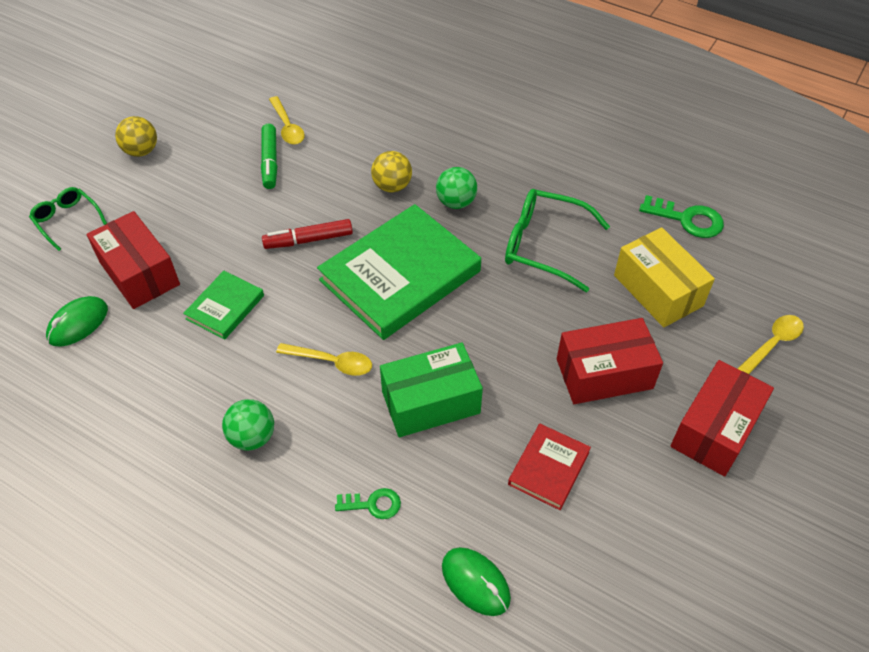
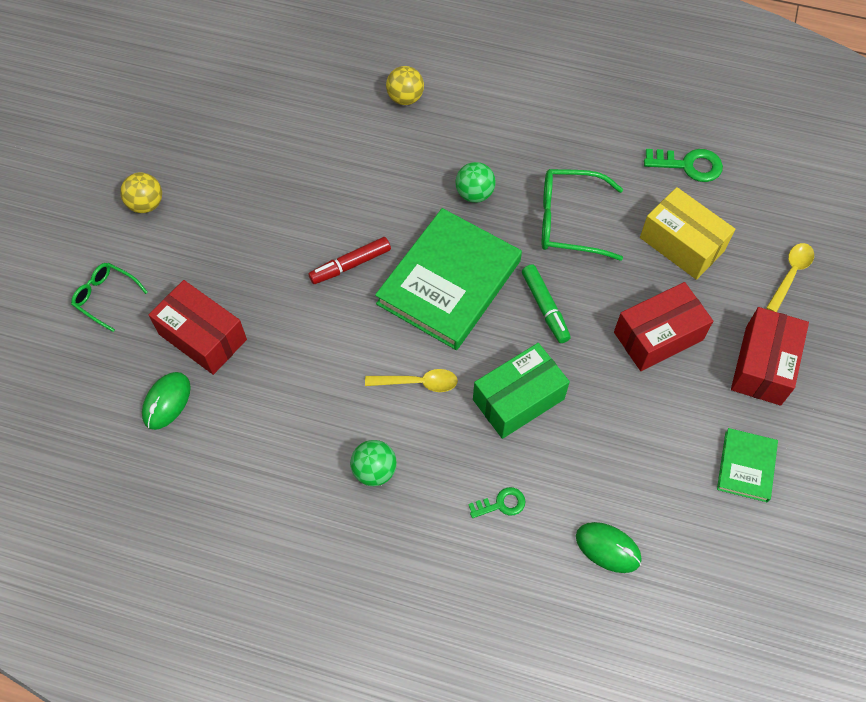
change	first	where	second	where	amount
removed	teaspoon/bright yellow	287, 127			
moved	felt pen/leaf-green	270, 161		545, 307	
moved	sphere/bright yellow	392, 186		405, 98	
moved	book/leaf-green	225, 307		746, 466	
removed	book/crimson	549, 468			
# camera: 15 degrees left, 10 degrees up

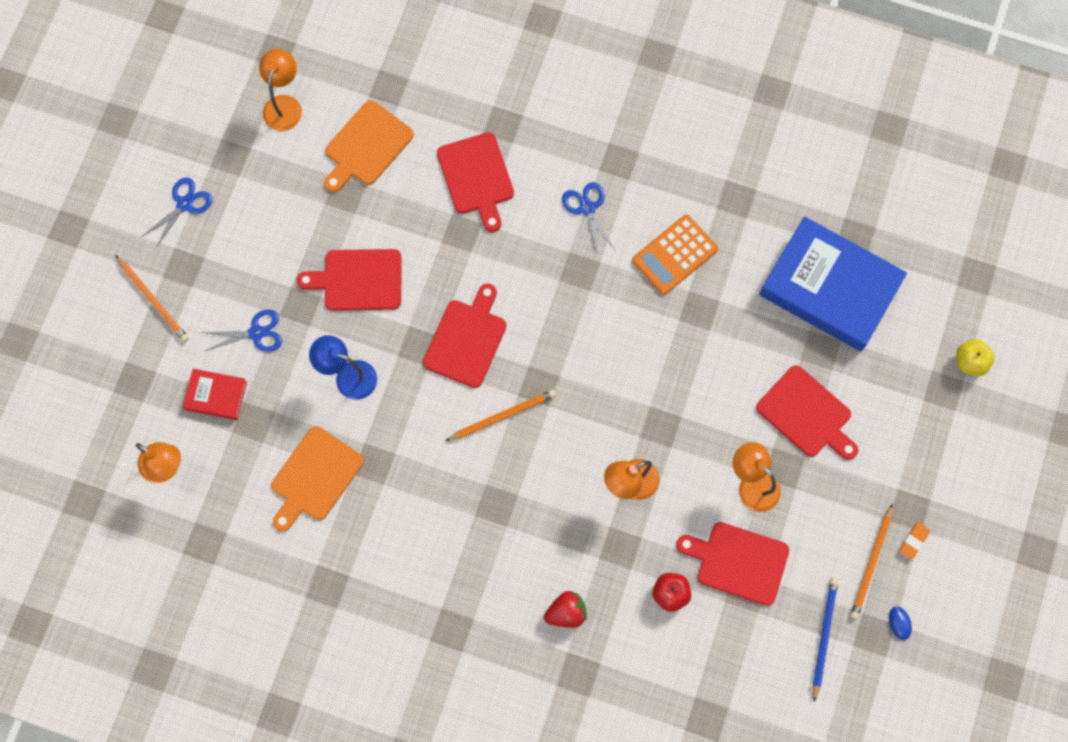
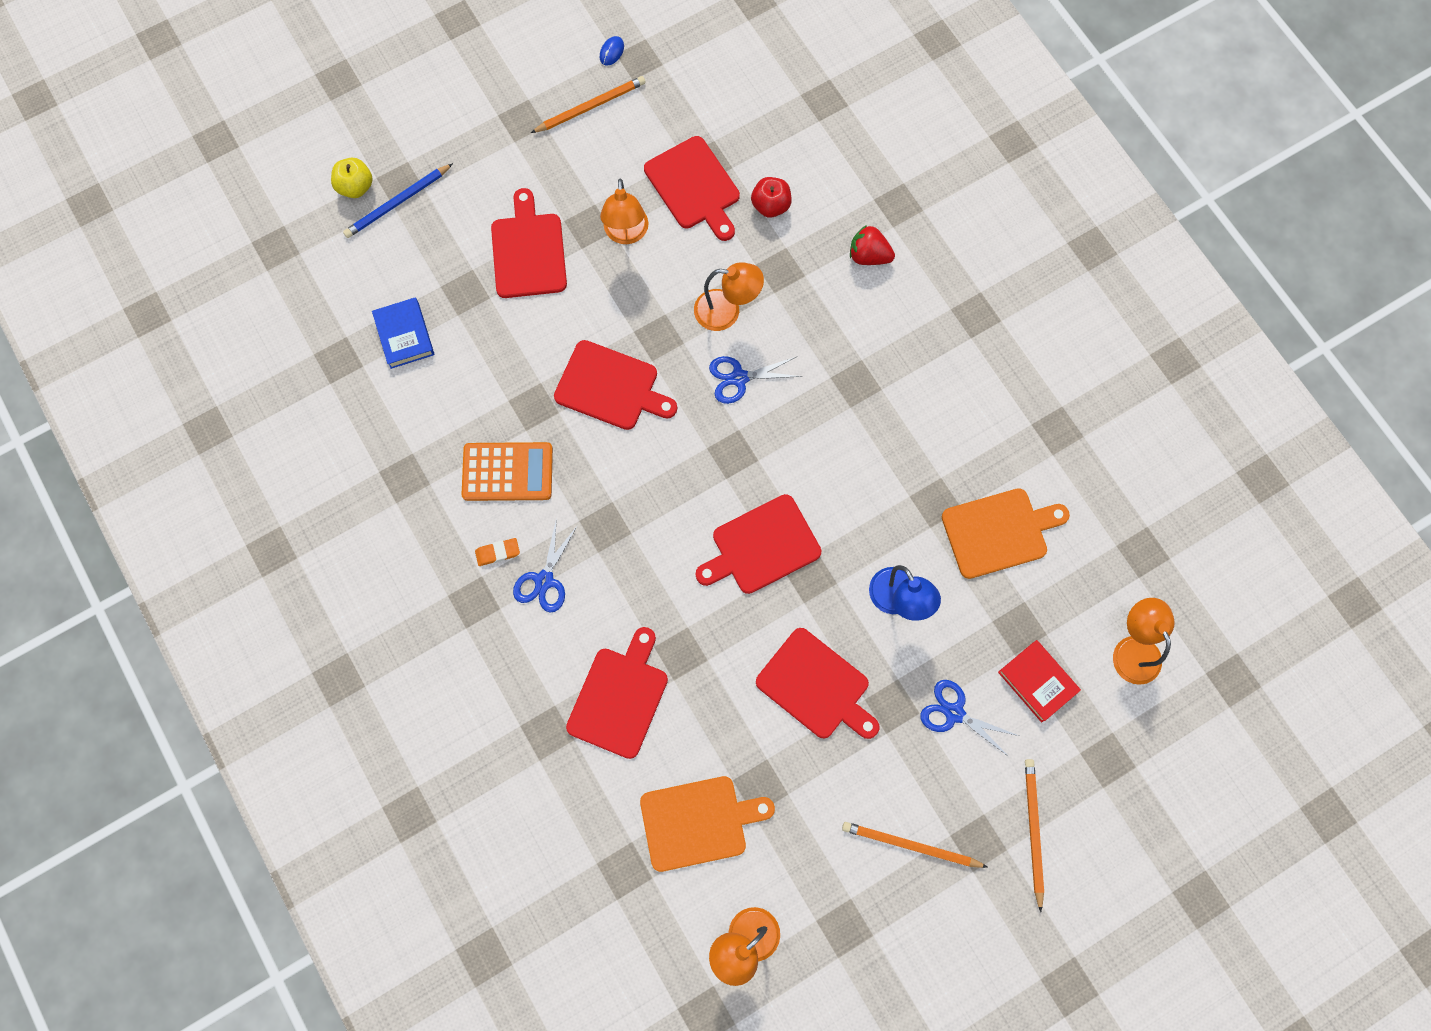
change	first	where	second	where	amount
moved	shears/cobalt	185, 204		739, 378	
resized	book/cobalt	830, 288		404, 335	x0.46
moved	wooden pencil/orange-coloured	502, 416		911, 846	
moved	eraser/orange-coloured	913, 541		498, 553	
moved	wooden pencil/cobalt	823, 637		398, 203	
added			chopping board/crimson	611, 387	
# camera: 140 degrees left, 0 degrees up

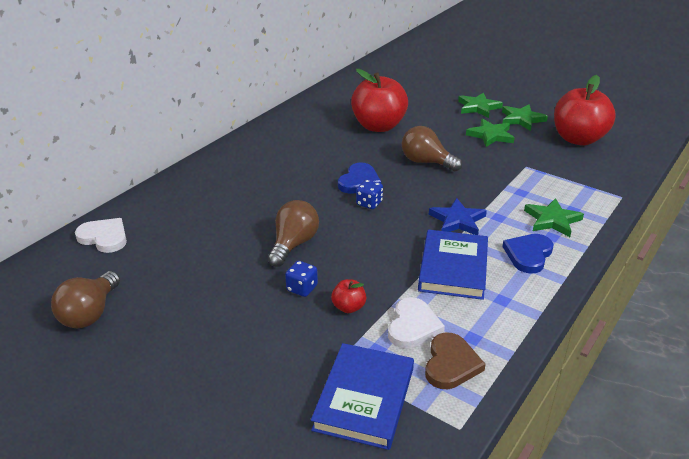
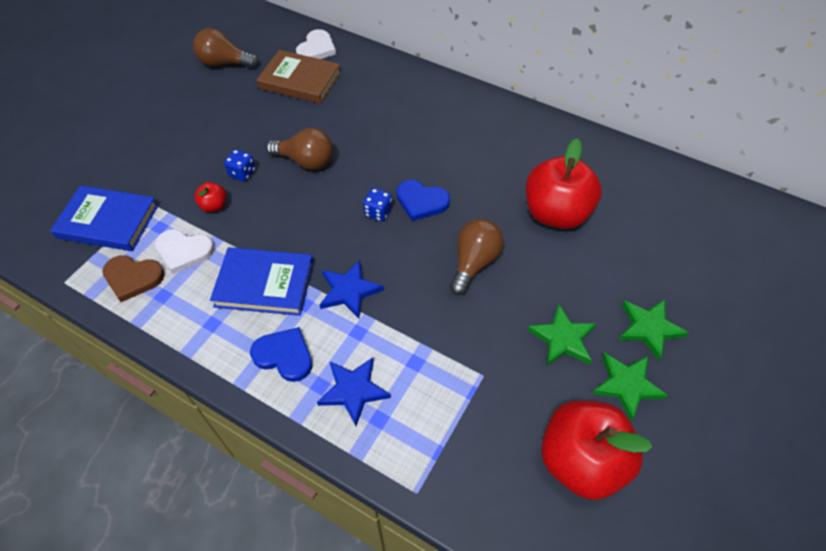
change	first	where	second	where	amount
recoloured	five-pointed star/leaf-green	552, 220	five-pointed star/cobalt	353, 390	
added			book/russet	300, 80	
# camera: 85 degrees right, 20 degrees up

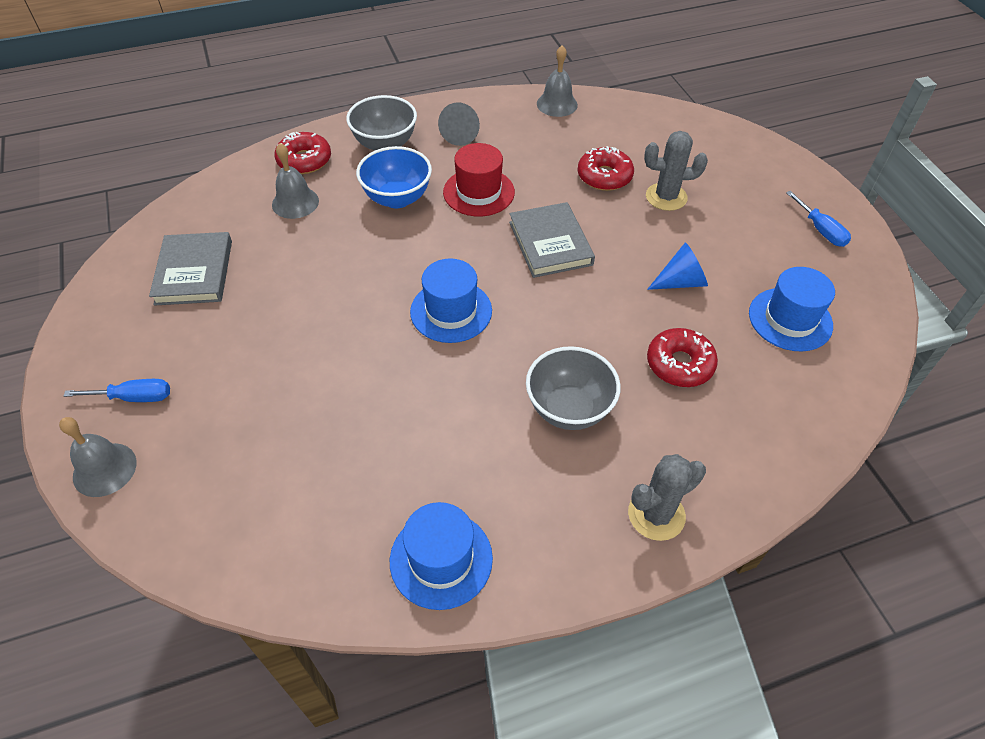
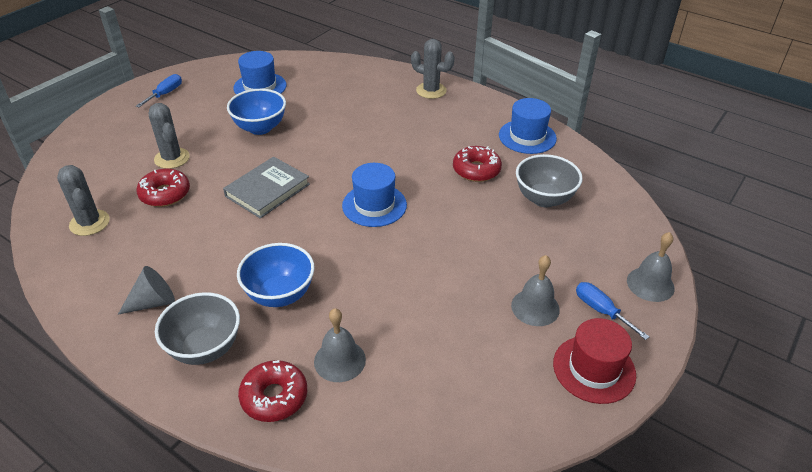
change	first	where	second	where	amount
moved	hand bell/grey	557, 104		535, 307	
moved	top hat/crimson	479, 192		594, 369	
removed	book/grey	194, 272			
replaced	solid cone/cobalt	680, 282	deep dish/cobalt	260, 128	
moved	glazed donut/crimson	679, 364		476, 170	
moved	deep dish/grey	569, 409		544, 199	
added			saguaro cactus/grey	89, 223	
# camera: 125 degrees left, 10 degrees down

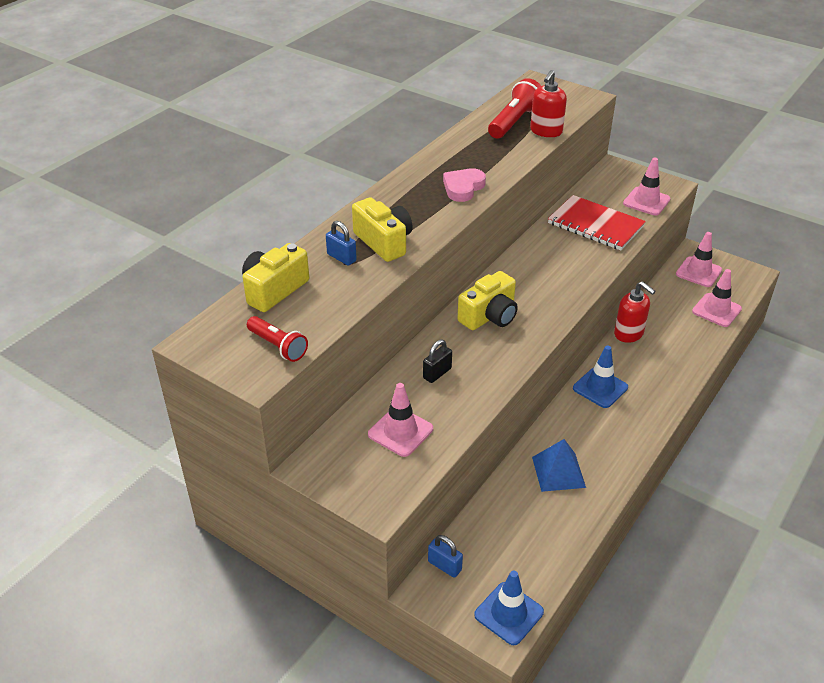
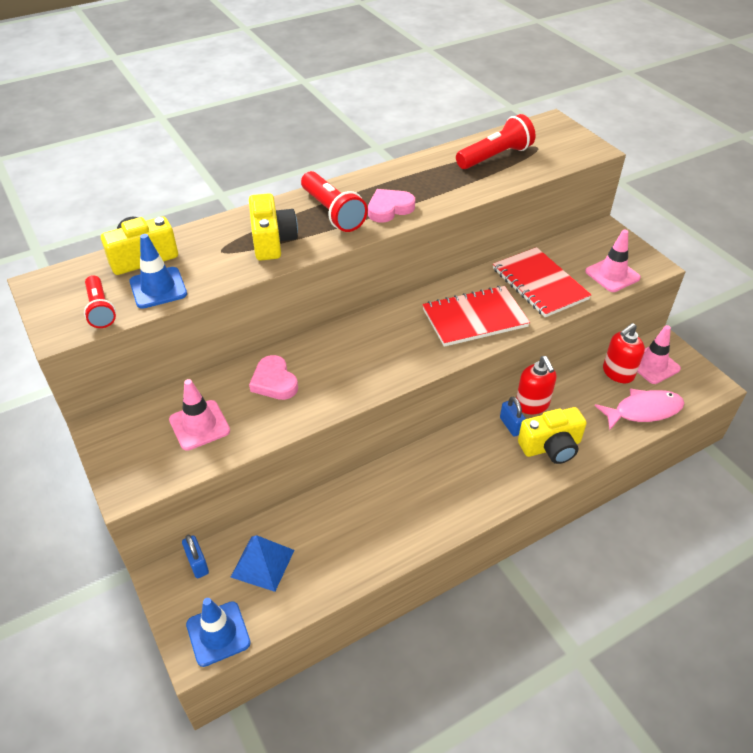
change	first	where	second	where	amount
moved	soap dispenser/crimson	546, 131		617, 373	
moved	lock/cobalt	341, 257		511, 425	
replaced	traffic cone/rosy	716, 310	toy fish/rosy	643, 411	
moved	camera/bright yellow	489, 316		551, 447	
replaced	lock/black	437, 373	love heart/rosy	274, 382	
moved	traffic cone/cobalt	600, 388		158, 288	
moved	pyramid shape/cobalt	558, 472		262, 563	
added			flashlight/crimson	332, 213	
added			notebook/crimson	474, 318	
# camera: 25 degrees right, 5 degrees up

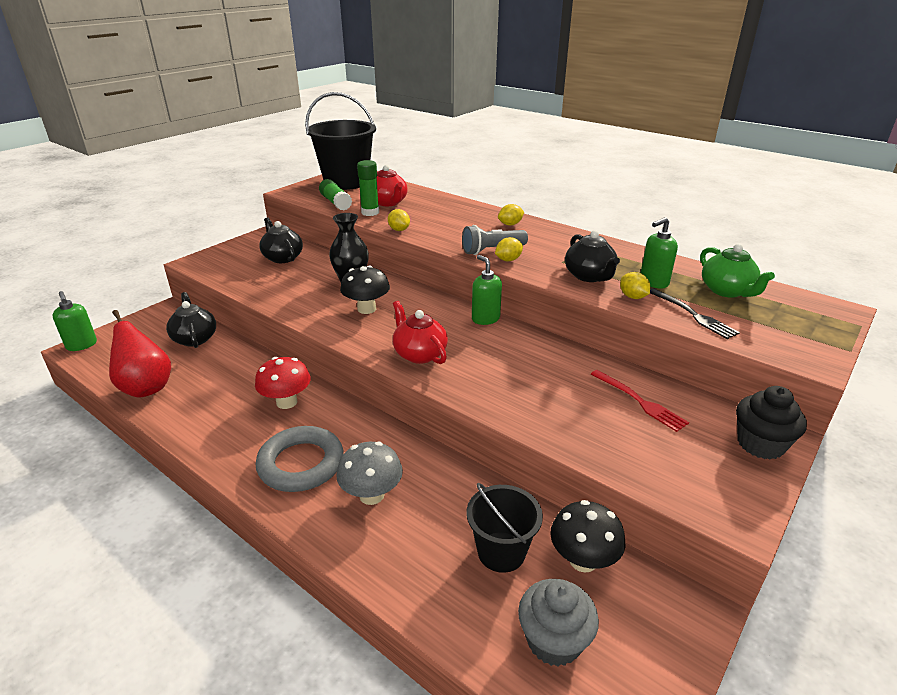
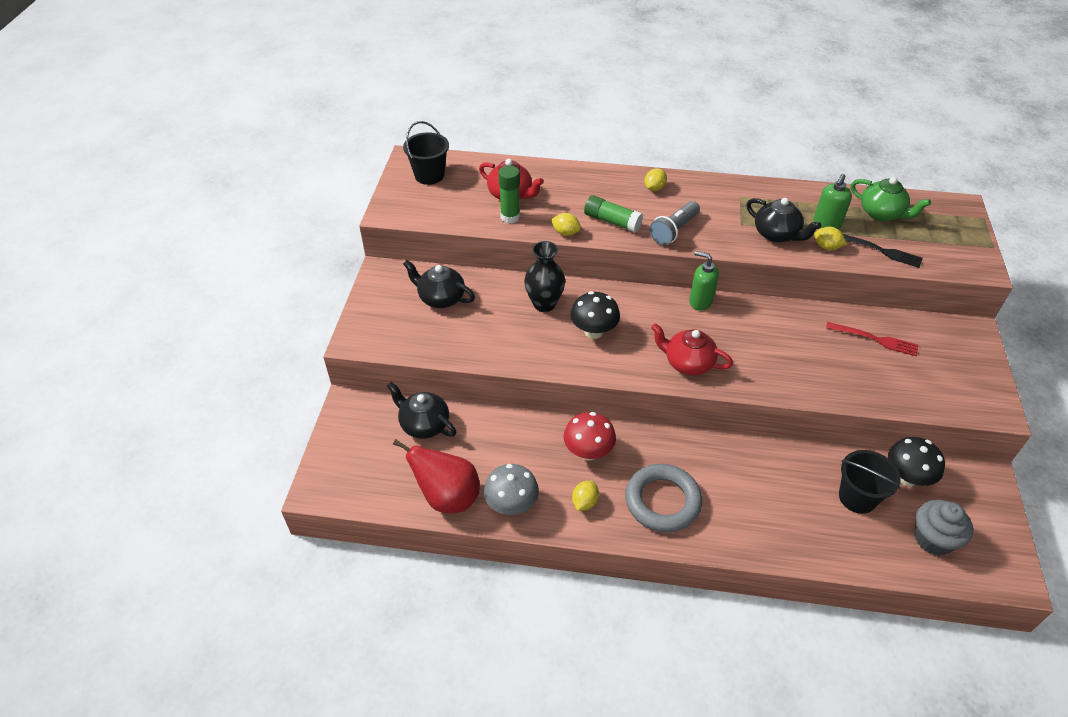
change	first	where	second	where	amount
resized	pail/black	346, 182		429, 175	x0.57
moved	stick of glue/leaf-green	335, 202		612, 221	
moved	toy lemon/bright yellow	508, 260		584, 502	
removed	soap dispenser/leaf-green	82, 345			
removed	cupcake/black	760, 444			
moved	mushroom/grey	371, 495		511, 505	
# camera: 30 degrees left, 15 degrees up

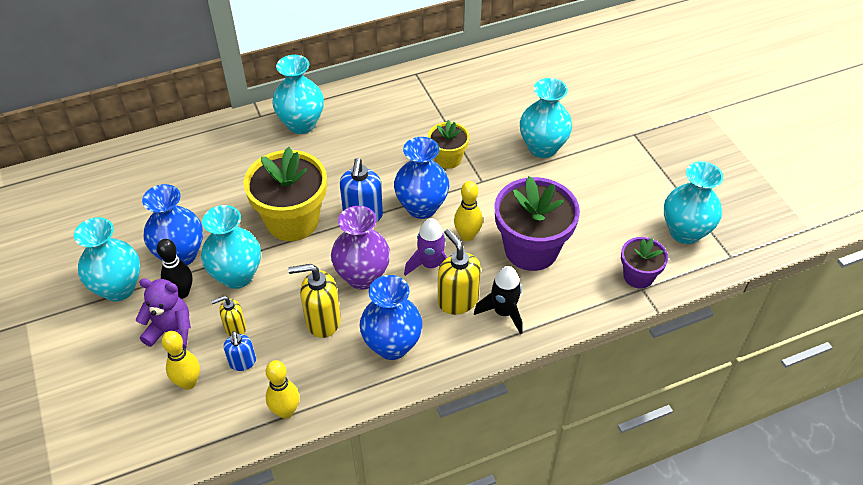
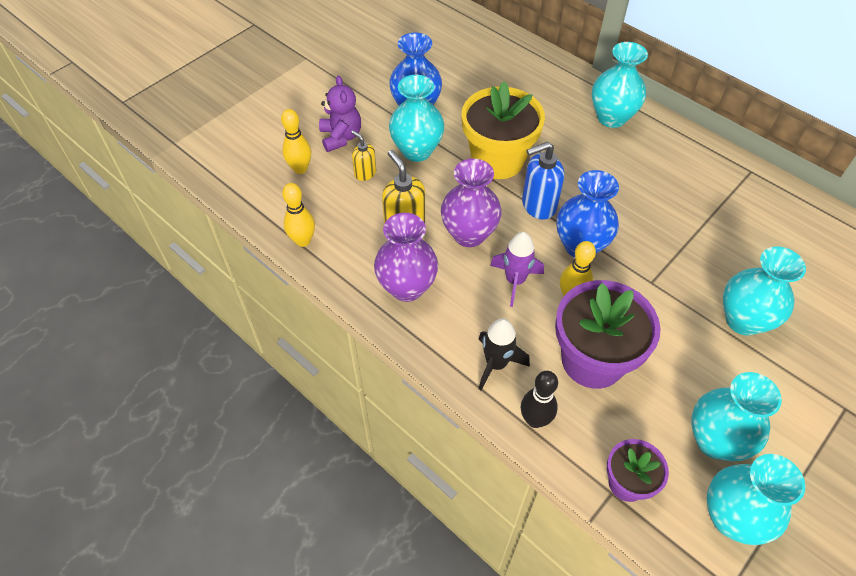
change	first	where	second	where	amount
removed	flower pot/bright yellow	448, 158			
moved	tall vase/turquoise	118, 288		715, 440	
removed	soap dispenser/bright yellow	457, 300			
moved	bowling pin/black	182, 292		535, 420	
recoloured	tall vase/cobalt	392, 345	tall vase/purple	407, 287	
removed	soap dispenser/cobalt	242, 362			
# camera: 65 degrees right, 5 degrees up

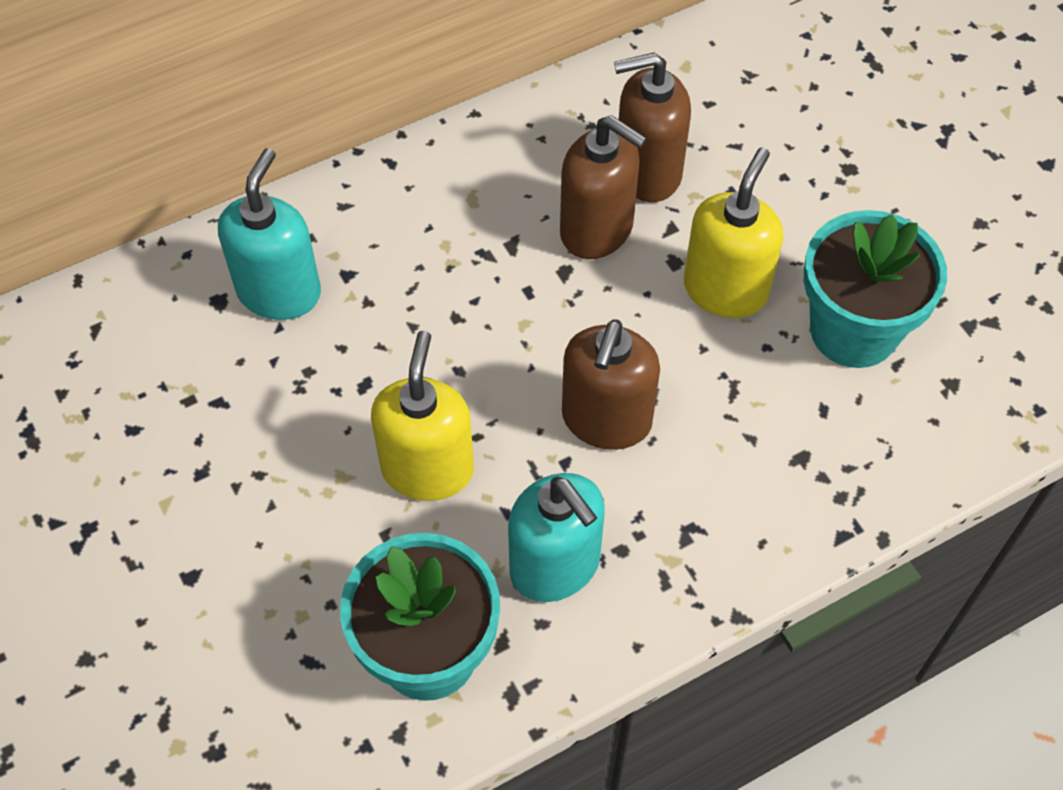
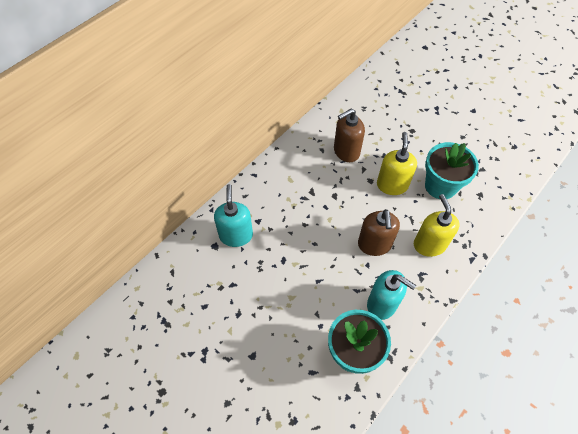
change	first	where	second	where	amount
removed	soap dispenser/russet	597, 230			
moved	soap dispenser/bright yellow	427, 469		429, 244	
# camera: 20 degrees left, 0 degrees up

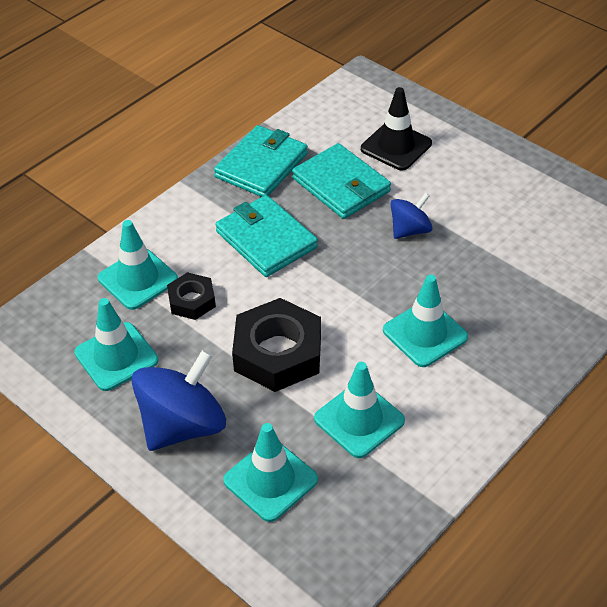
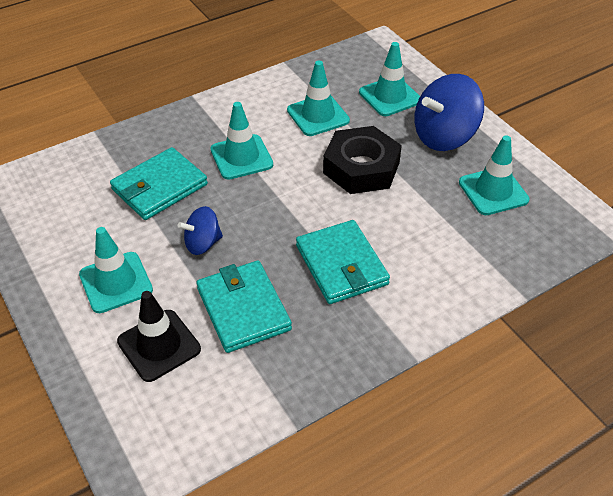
change	first	where	second	where	amount
moved	card wallet/turquoise	261, 165		159, 187	
moved	traffic cone/turquoise	138, 279		116, 282	
removed	nut/black	192, 300			
# camera: 165 degrees left, 0 degrees up

